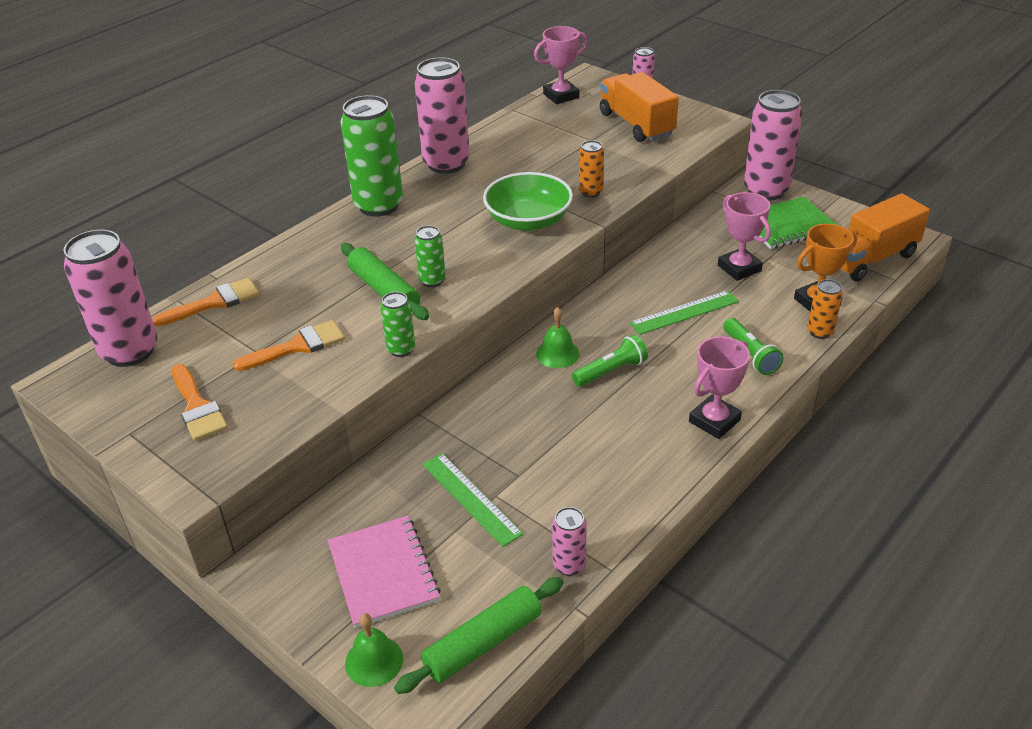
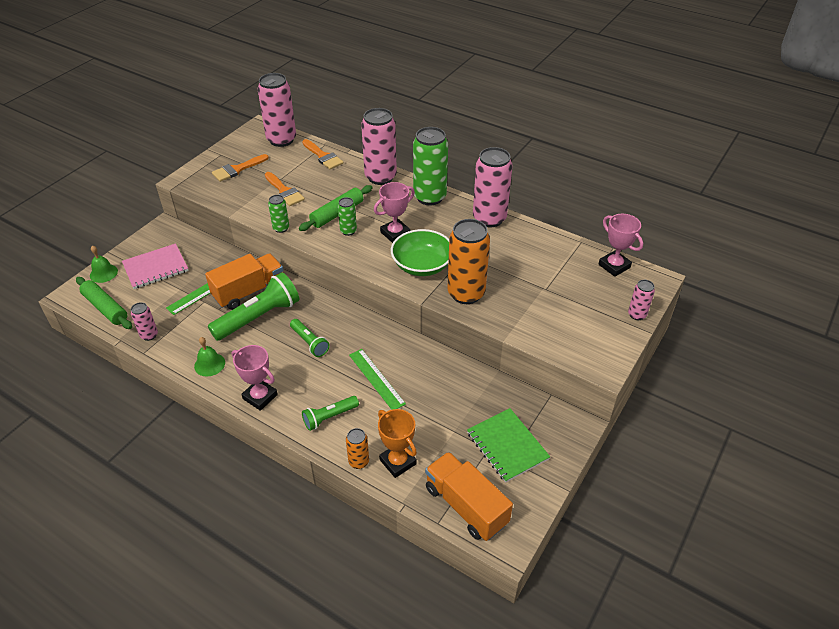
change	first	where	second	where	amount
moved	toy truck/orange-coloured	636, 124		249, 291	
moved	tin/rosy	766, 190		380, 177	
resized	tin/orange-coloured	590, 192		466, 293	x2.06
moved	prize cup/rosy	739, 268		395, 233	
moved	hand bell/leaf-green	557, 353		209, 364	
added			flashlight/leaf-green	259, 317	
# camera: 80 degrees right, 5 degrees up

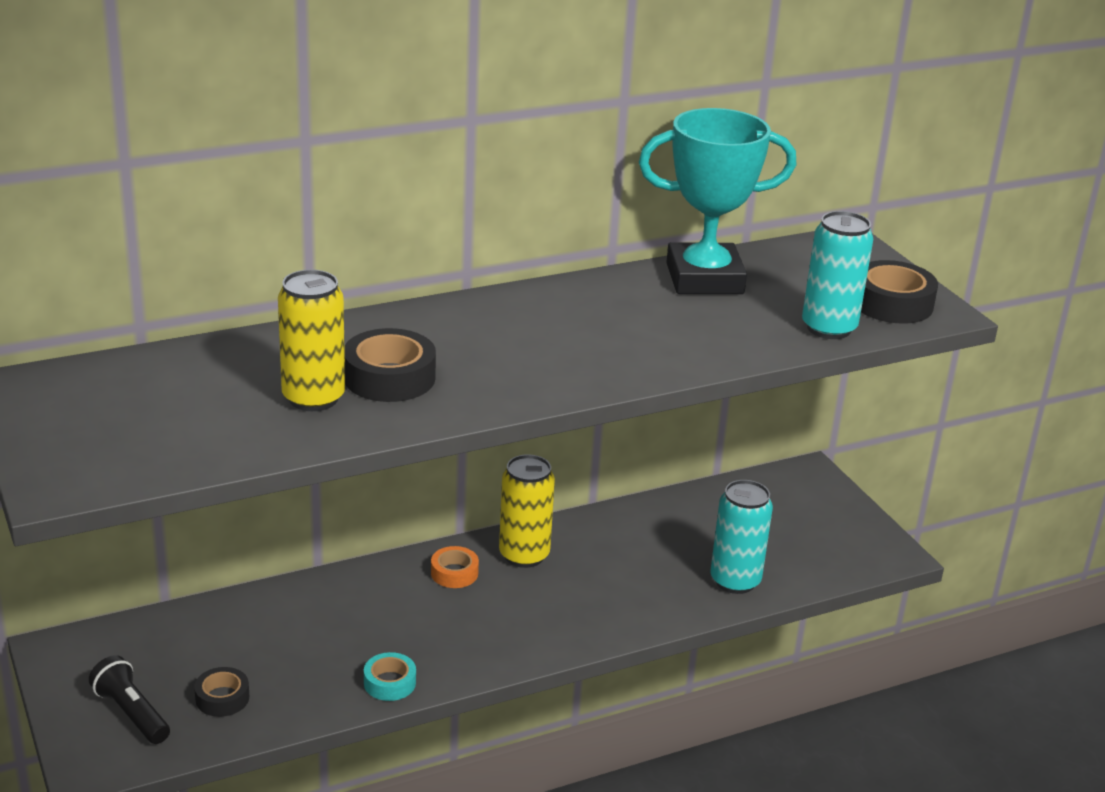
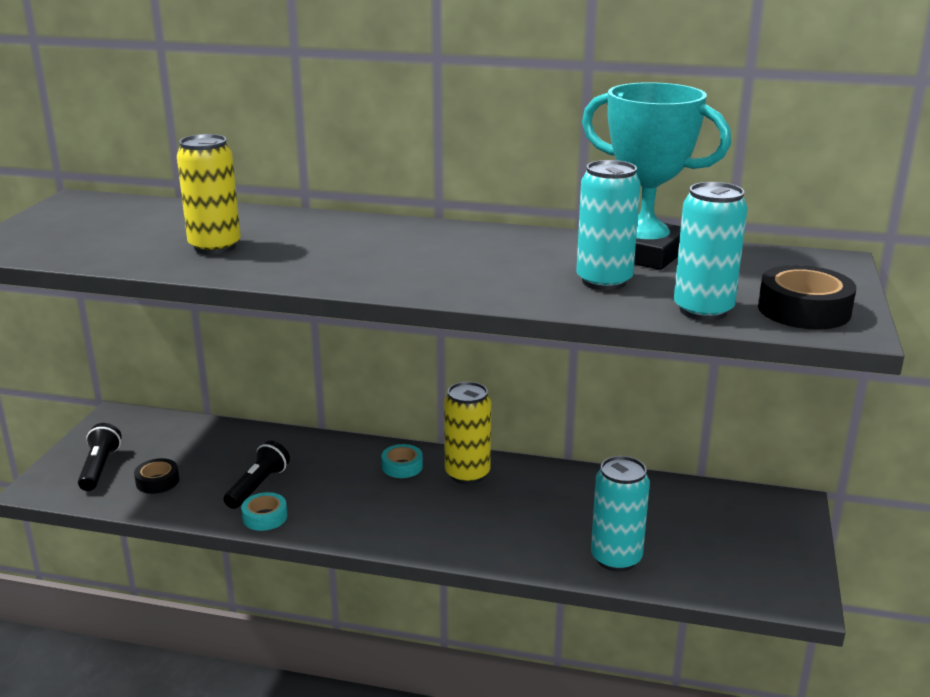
change	first	where	second	where	amount
removed	roll of tape/black	389, 377			
recoloured	roll of tape/orange-coloured	454, 573	roll of tape/turquoise	402, 466	
added			tin/turquoise	604, 281	
added			flashlight/black	258, 486	
# camera: 40 degrees right, 5 degrees down

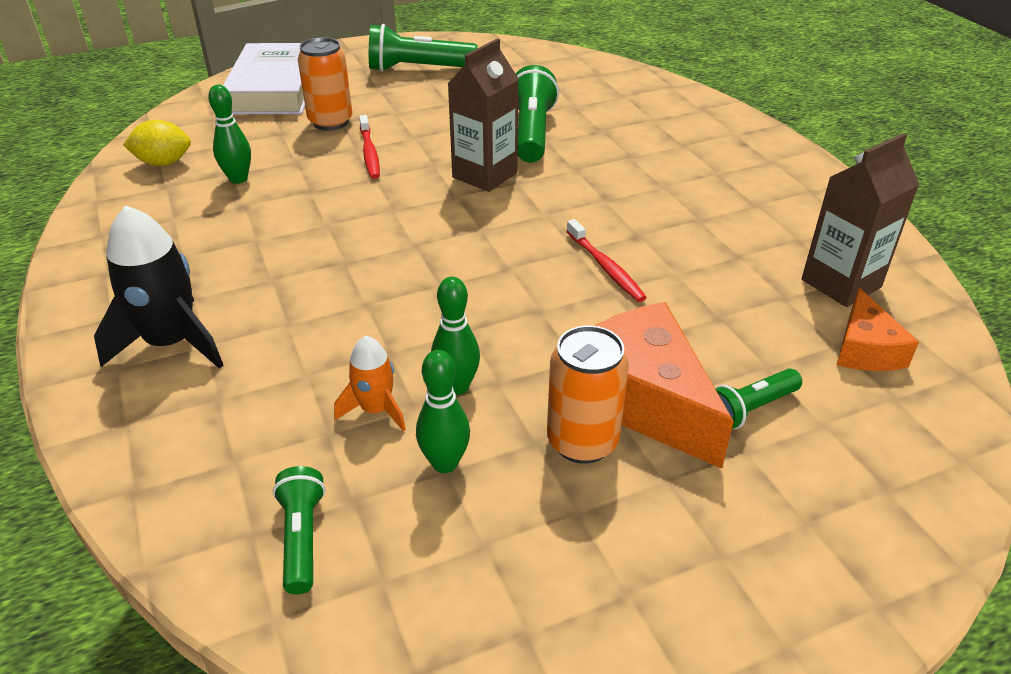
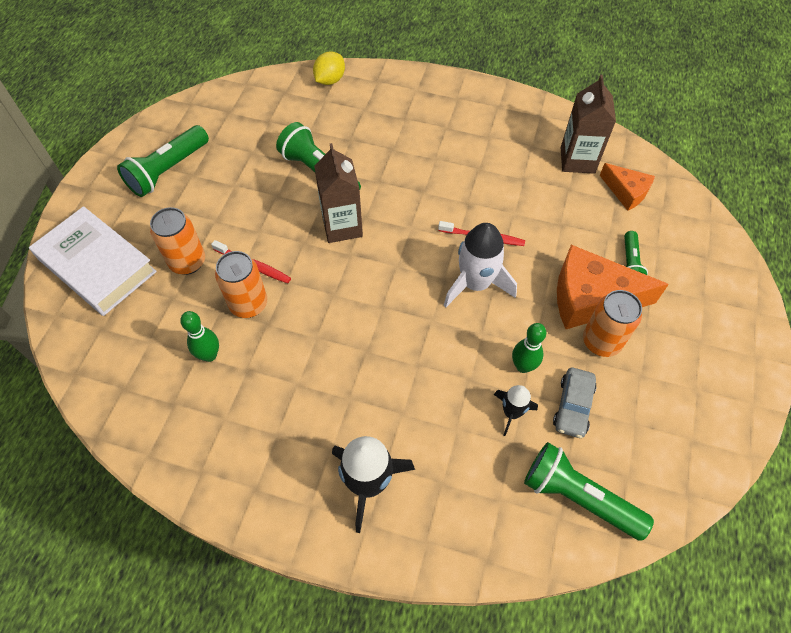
change	first	where	second	where	amount
moved	toy lemon/bright yellow	163, 163		330, 80	
recoloured	rocket/orange-coloured	376, 409	rocket/black	511, 412	
replaced	bowling pin/leaf-green	445, 463	toy car/grey	573, 406	
resized	flashlight/leaf-green	302, 538		578, 496	x1.72
added			rocket/pure white	475, 283	
added			tin/orange-coloured	248, 304	
# camera: 50 degrees left, 20 degrees up

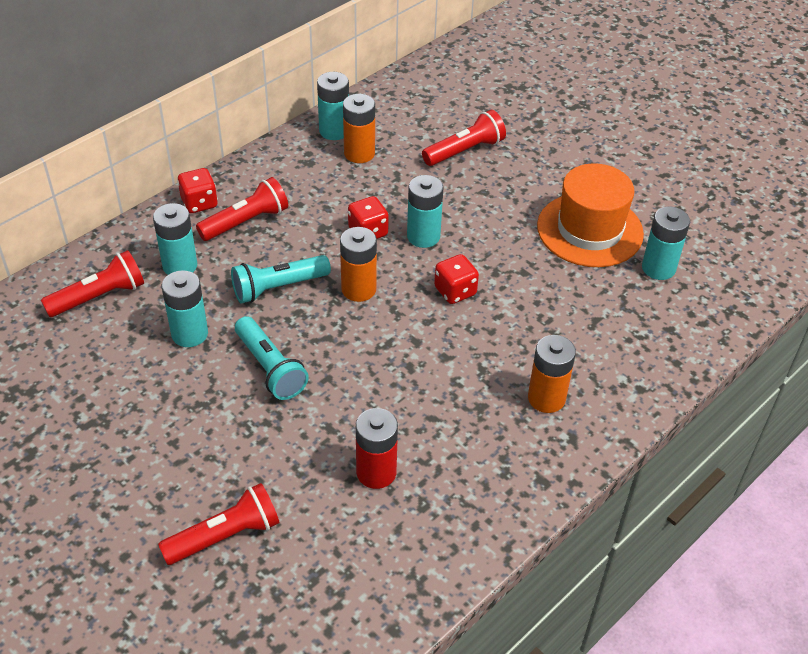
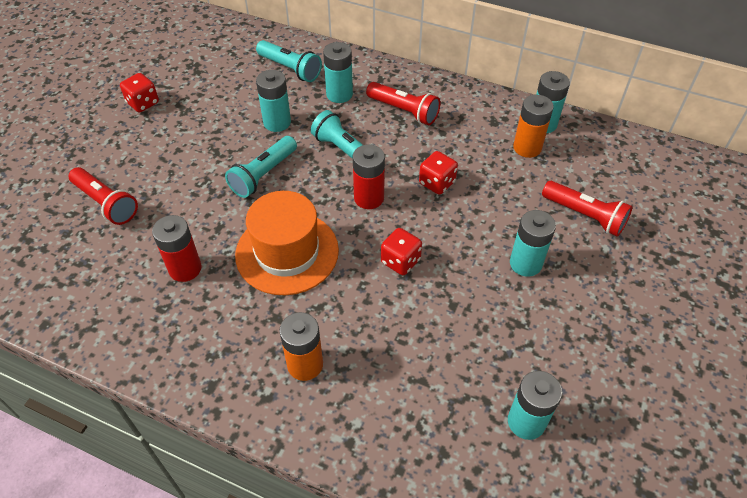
change	first	where	second	where	amount
moved	top hat/orange-coloured	590, 230		287, 252	
moved	dice/crimson	199, 203		143, 103	
moved	AA battery/turquoise	423, 236		525, 263	
recoloured	AA battery/orange-coloured	358, 289	AA battery/crimson	369, 198	
recoloured	flashlight/crimson	99, 297	flashlight/turquoise	290, 69	
# camera: 70 degrees right, 5 degrees up

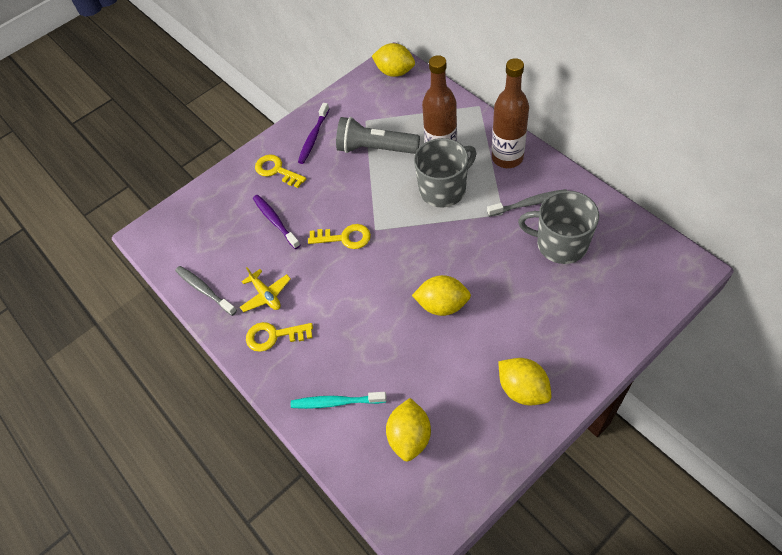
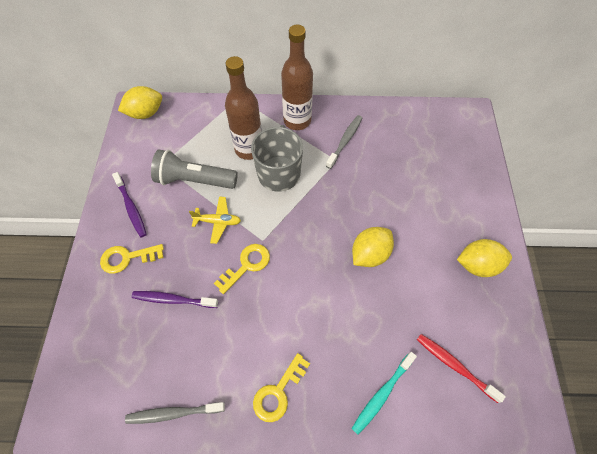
change	first	where	second	where	amount
turned	flashlight/grey	375, 148		194, 180	45 degrees clockwise
removed	coffee mug/grey	560, 244			
moved	aeroplane/bright yellow	266, 295		218, 222	
replaced	toy lemon/bright yellow	410, 436	dental brush/crimson	454, 366	
# camera: 55 degrees left, 5 degrees up

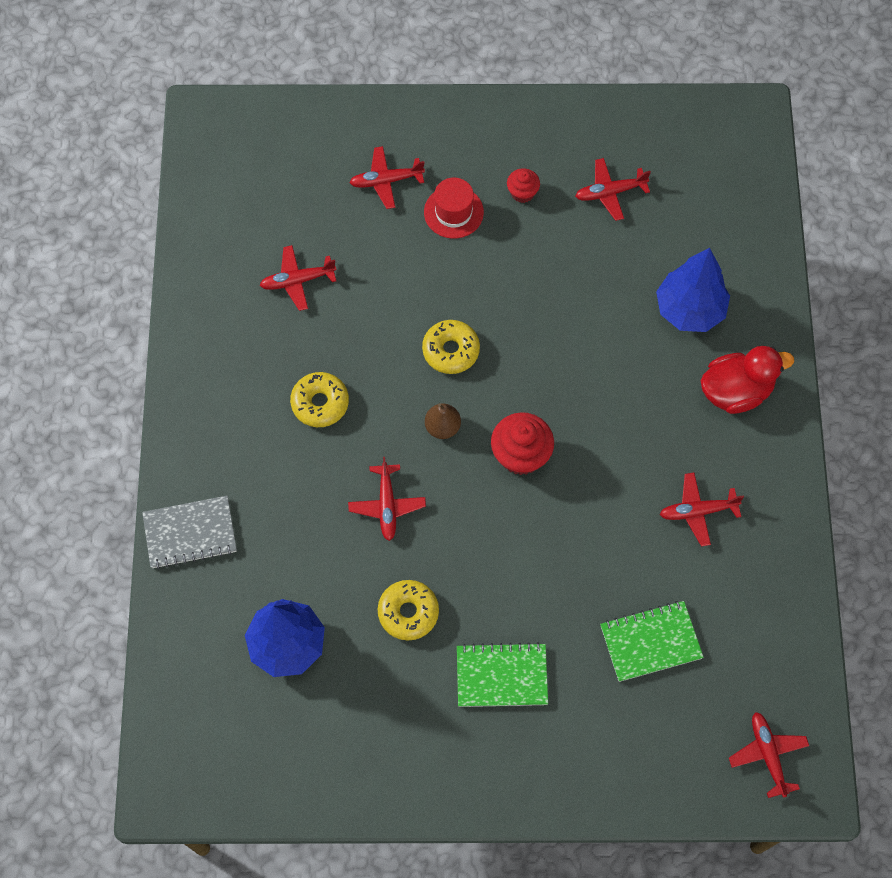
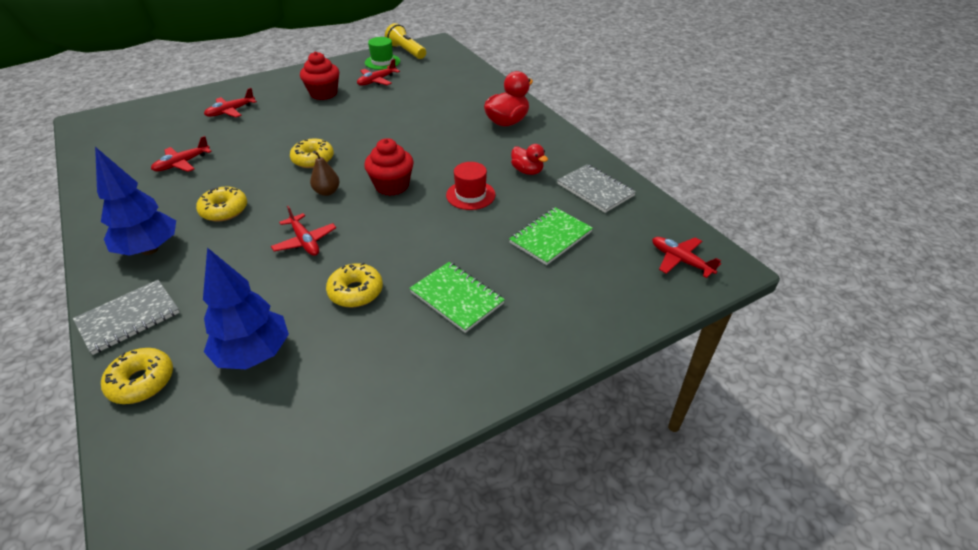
change	first	where	second	where	amount
resized	cupcake/crimson	522, 193		323, 94	x1.76
moved	top hat/crimson	453, 212		470, 195	
moved	tree/cobalt	689, 310		150, 249	
replaced	aeroplane/crimson	697, 511	toy duck/crimson	527, 171	
turned	notebook/leaf-green	501, 676		456, 298	75 degrees clockwise
added			flashlight/bright yellow	406, 51	
added			top hat/leaf-green	382, 62	
added			notebook/grey	595, 190	
added			glazed donut/bright yellow	142, 382	
# camera: 30 degrees left, 25 degrees down

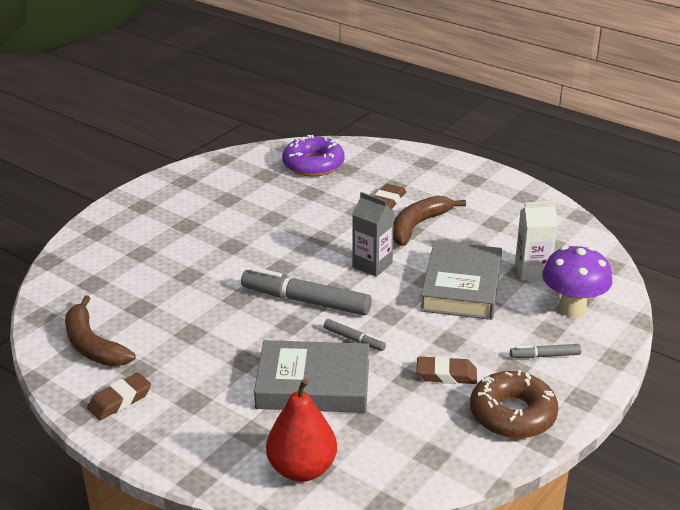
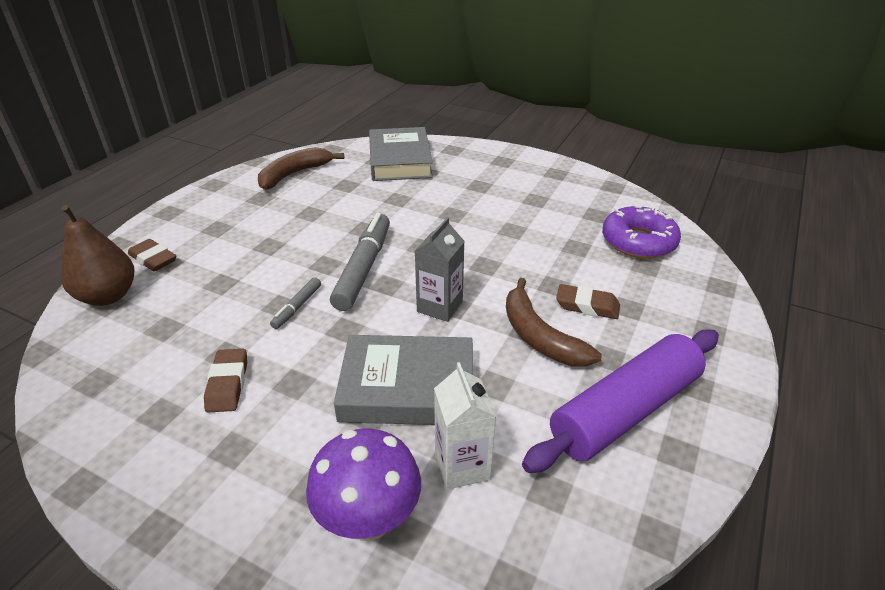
change	first	where	second	where	amount
turned	banana fruit/russet	417, 226		539, 337	150 degrees counterclockwise
moved	book/grey	313, 384		400, 160	
removed	felt pen/grey	545, 356			
removed	glazed donut/russet	512, 414			
moved	eraser/russet	120, 400		153, 259	
recoloured	pear/crimson	302, 469	pear/russet	108, 296	
added			dough roller/purple	625, 411	
# camera: 80 degrees right, 5 degrees up

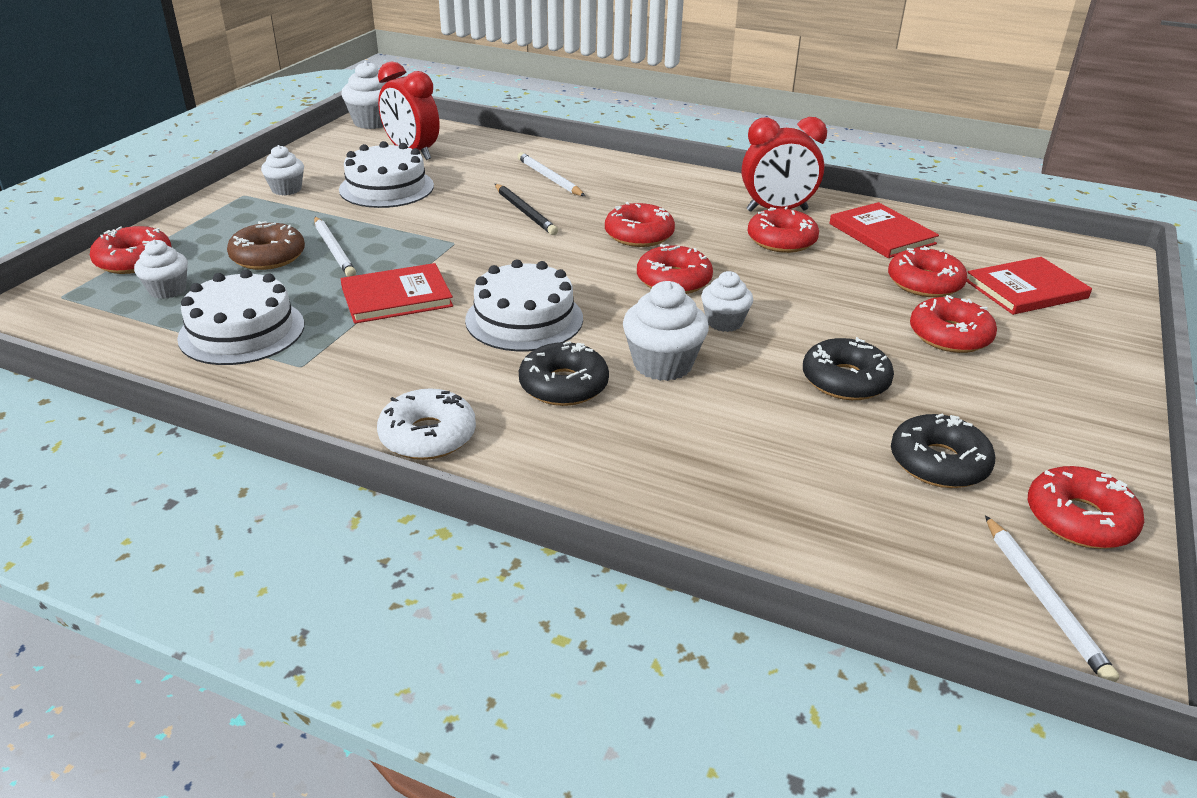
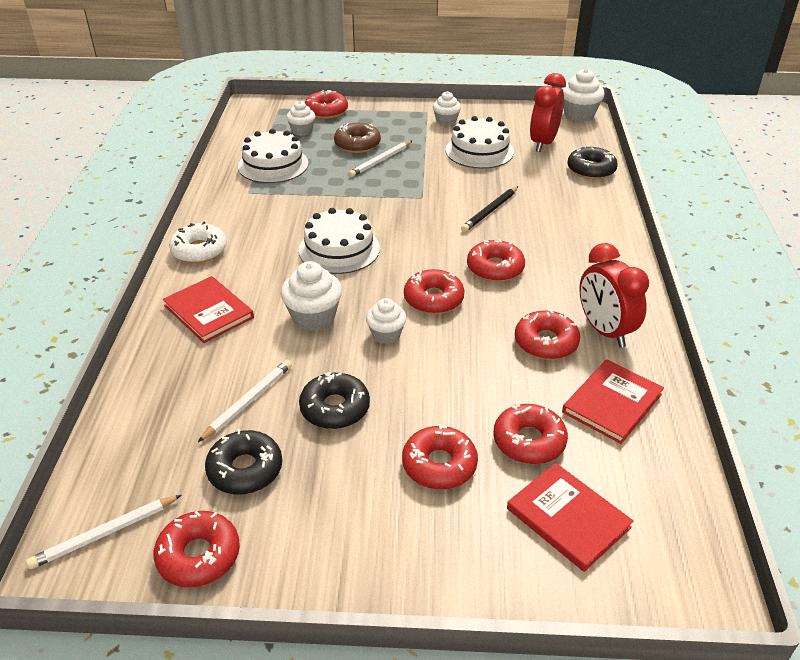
change	first	where	second	where	amount
moved	wooden pencil/pure white	549, 178		248, 401	
moved	book/crimson	396, 297		208, 312	
moved	glazed donut/black	563, 385		591, 170	
# camera: 70 degrees right, 5 degrees up

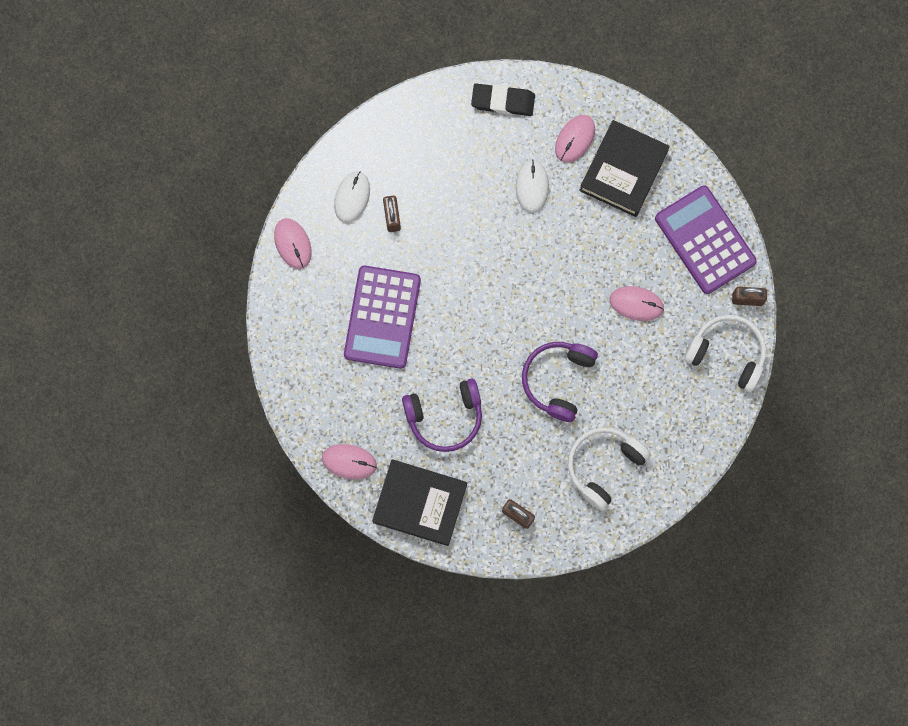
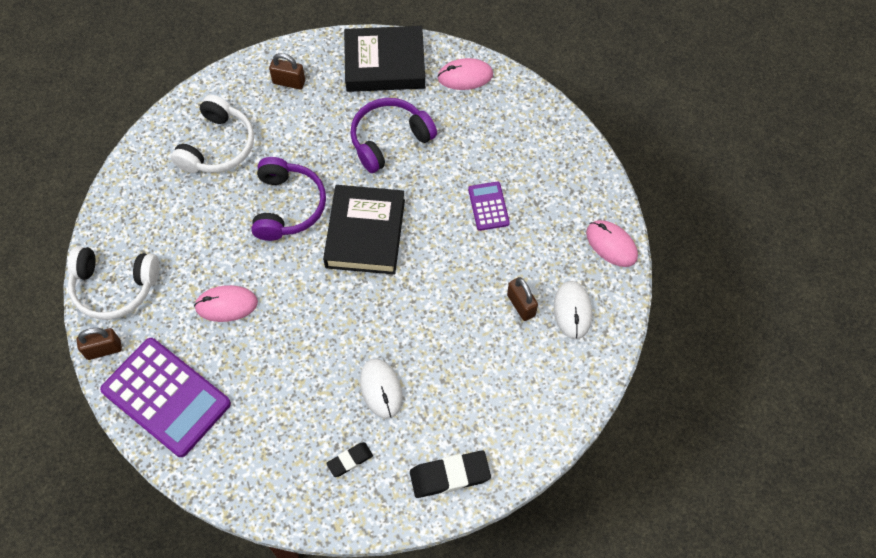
change	first	where	second	where	amount
replaced	computer mouse/rosy	575, 139	eraser/black	350, 460	
moved	book/black	623, 171		365, 233	
resized	adding machine/purple	382, 317		488, 206	x0.48
# camera: 160 degrees right, 15 degrees down

